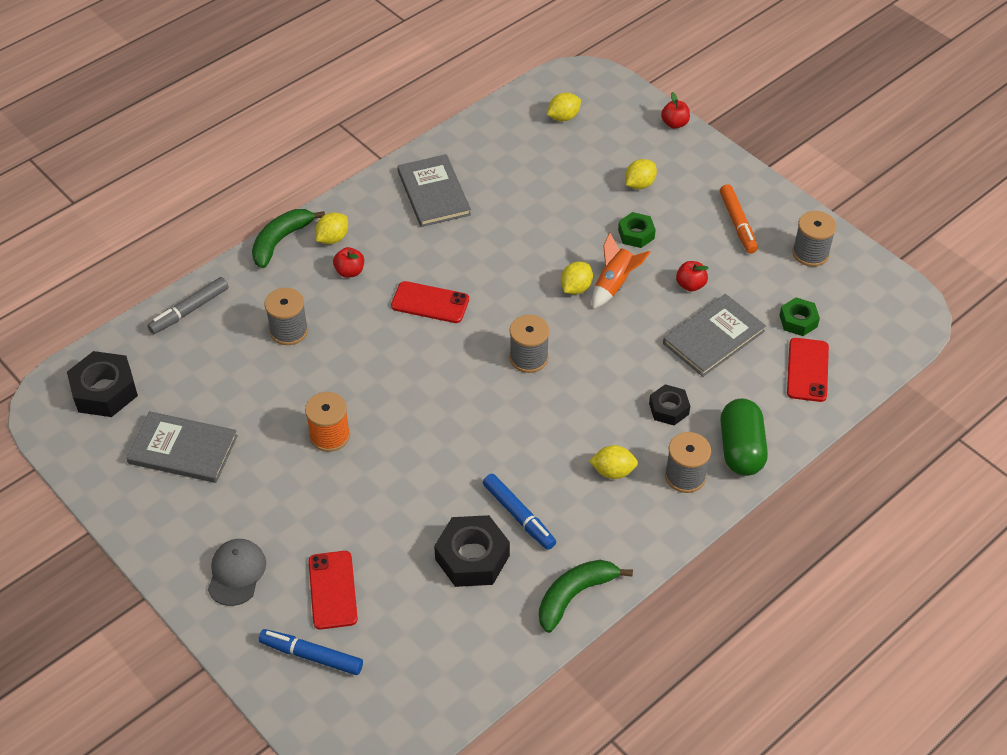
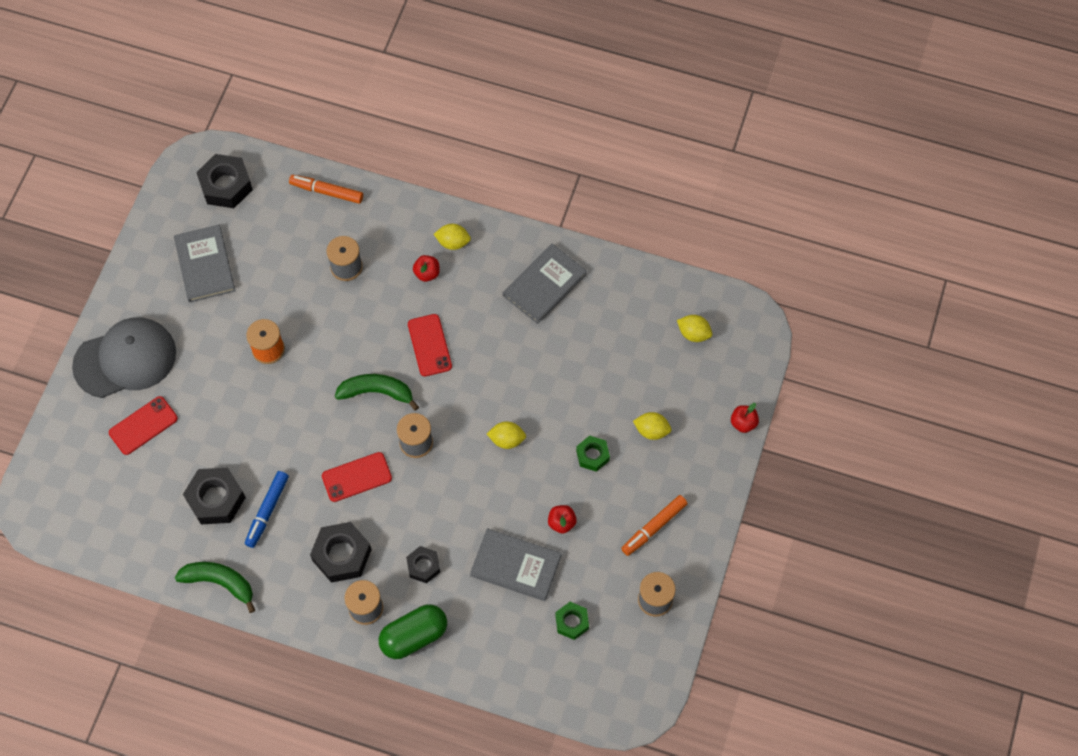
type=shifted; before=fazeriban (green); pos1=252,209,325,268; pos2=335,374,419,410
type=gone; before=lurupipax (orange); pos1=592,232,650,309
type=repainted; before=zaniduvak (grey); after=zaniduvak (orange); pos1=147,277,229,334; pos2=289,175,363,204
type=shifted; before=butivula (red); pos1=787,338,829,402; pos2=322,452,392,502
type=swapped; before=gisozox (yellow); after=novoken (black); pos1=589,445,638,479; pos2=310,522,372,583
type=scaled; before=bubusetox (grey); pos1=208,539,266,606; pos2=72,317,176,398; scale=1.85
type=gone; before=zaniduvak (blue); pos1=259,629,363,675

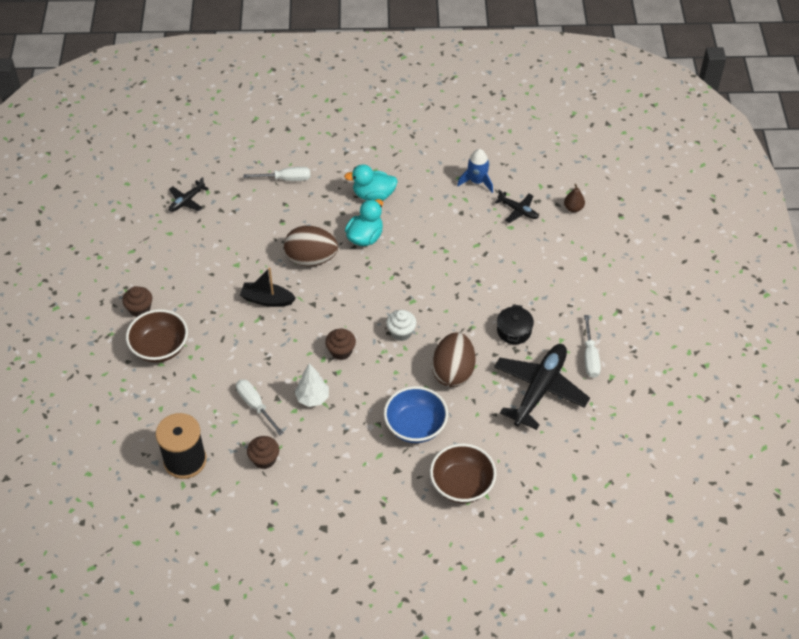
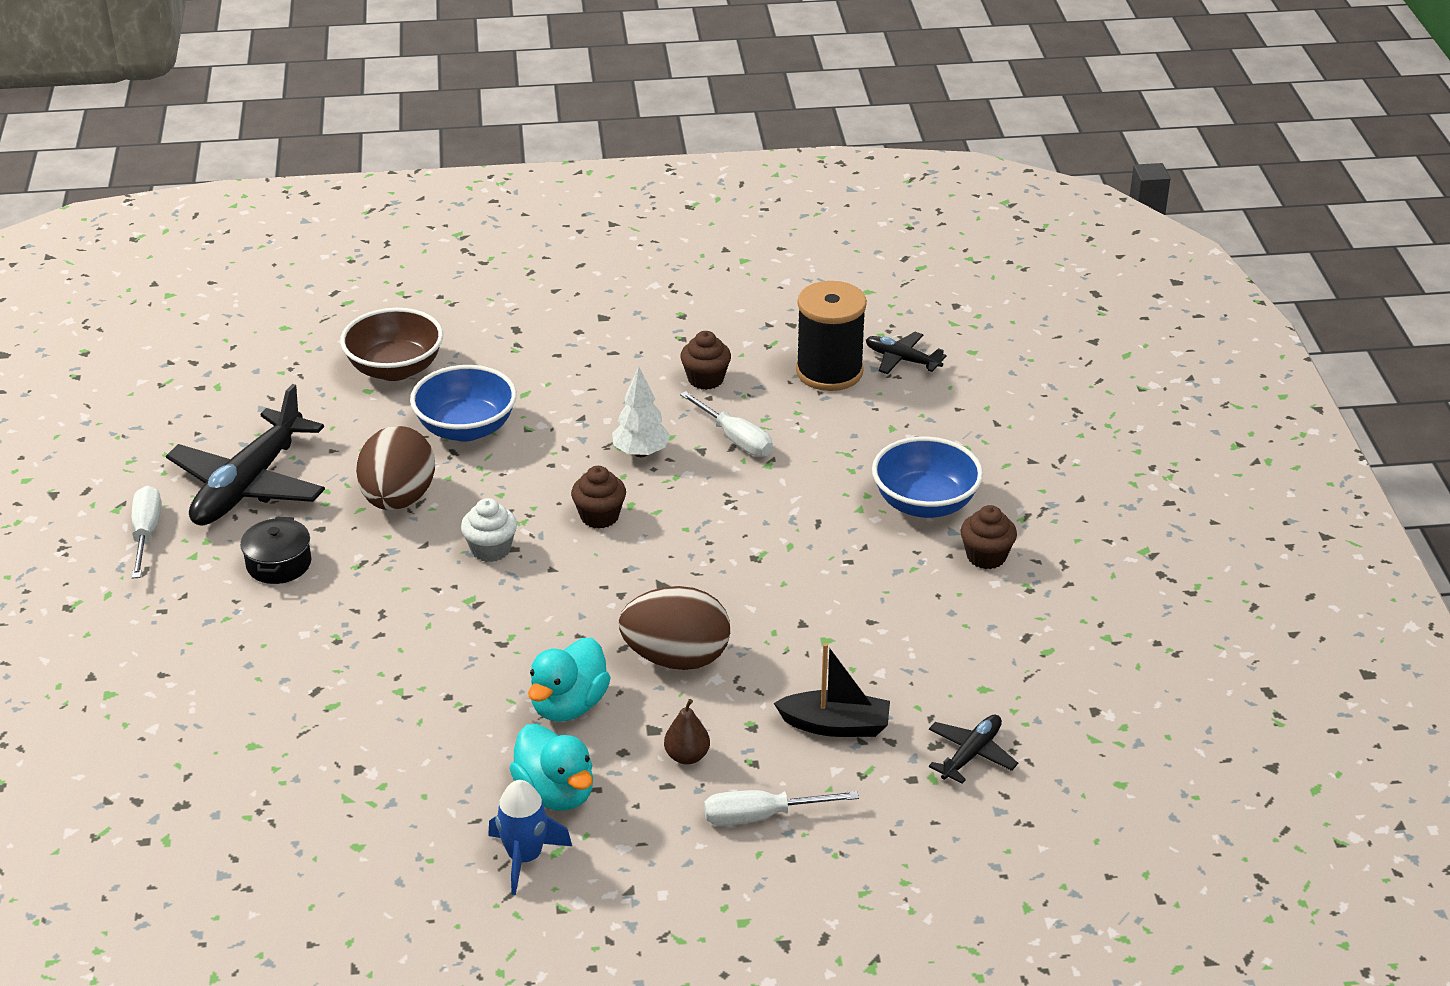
type=shifted; before=lurupipax (blue); pos1=457,149,493,193; pos2=488,780,572,895
type=rotated; before=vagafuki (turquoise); pos1=344,164,398,201; pos2=509,724,593,811; turn=60
type=shifted; before=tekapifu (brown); pos1=564,184,585,212; pos2=664,699,710,765
type=shifted; before=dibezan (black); pos1=495,190,539,223; pos2=866,332,947,374
type=shifted; before=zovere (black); pos1=240,268,296,307; pos2=774,643,890,737
type=repainted; before=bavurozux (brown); after=bavurozux (blue); pos1=126,309,188,363; pos2=872,437,983,518

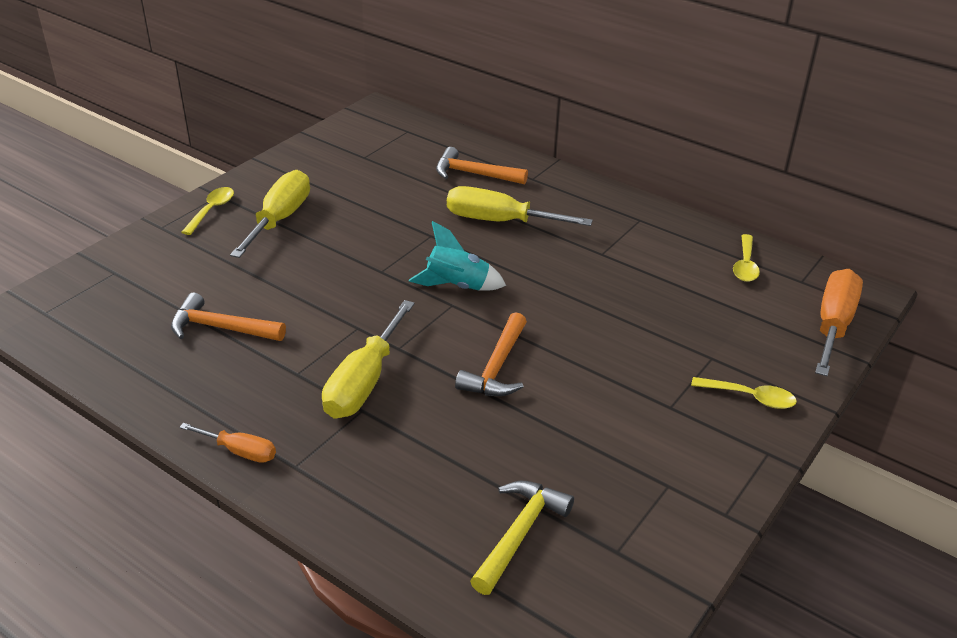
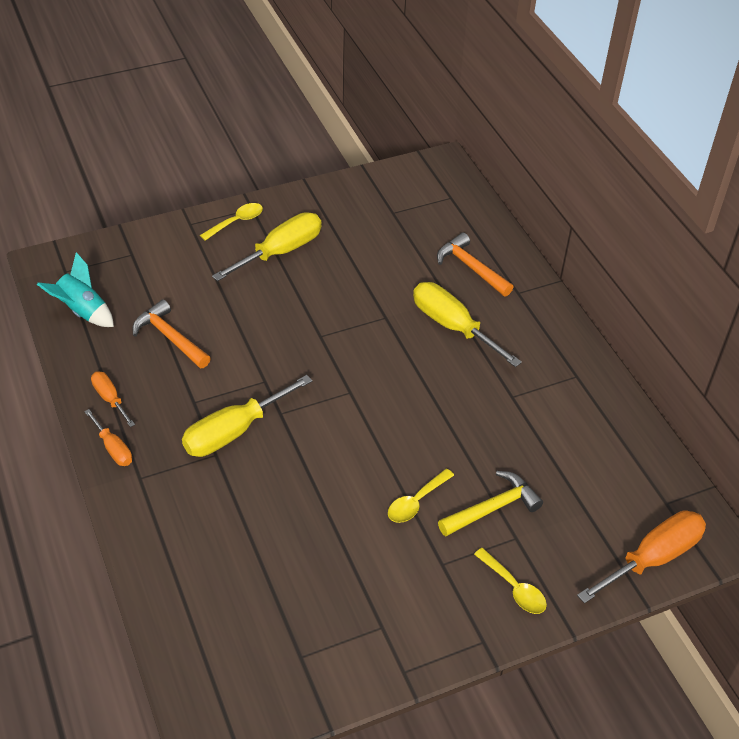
type=shifted; before=lurupipax (turquoise); pos1=409,221,506,290; pos2=37,252,114,327
type=shifted; before=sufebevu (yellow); pos1=733,234,760,282; pos2=388,469,454,523
type=gone; before=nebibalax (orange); pos1=455,312,527,396
type=shifted; before=nebibalax (yellow); pos1=470,481,574,595; pos2=438,471,543,536
type=new; after=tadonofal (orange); pos2=91,371,135,427

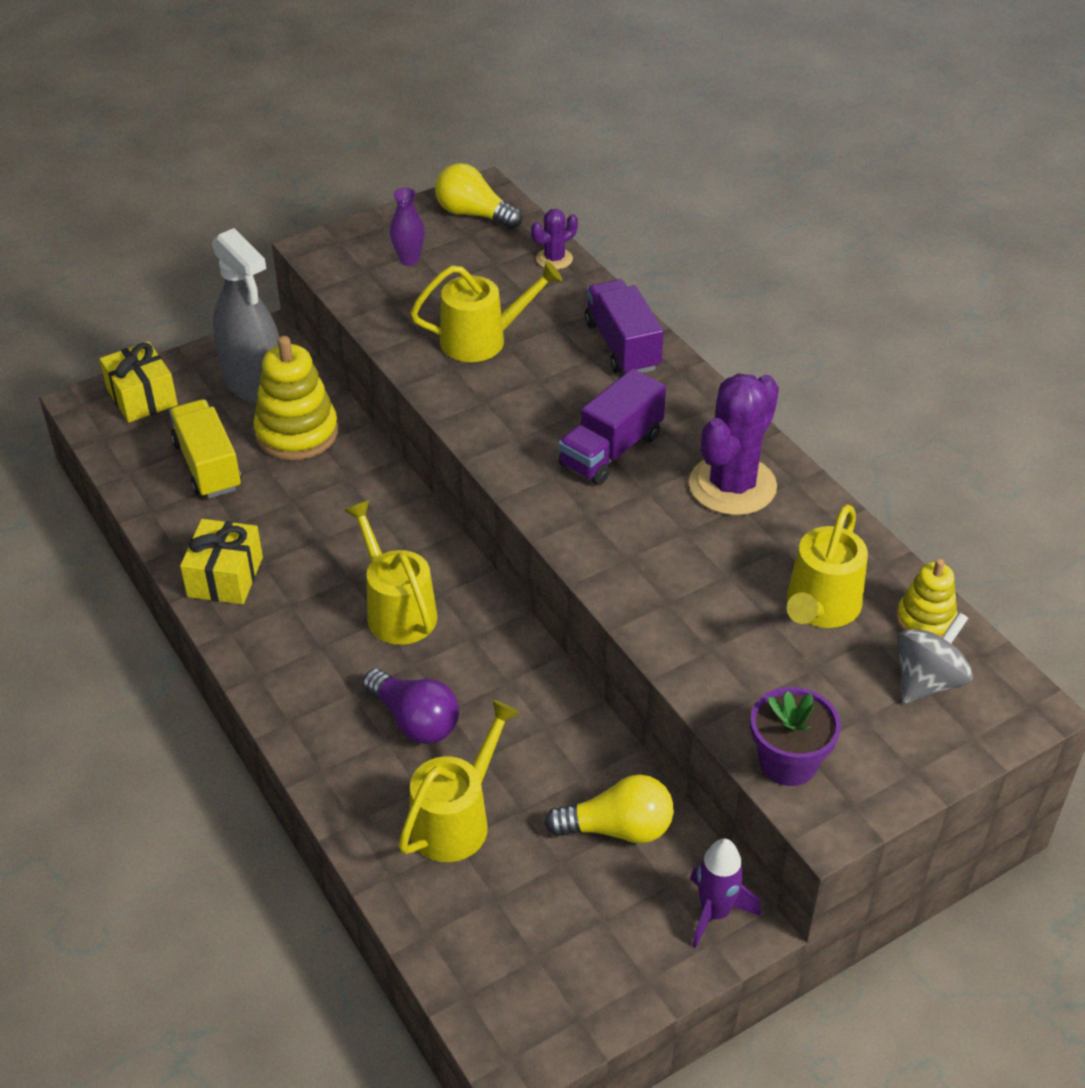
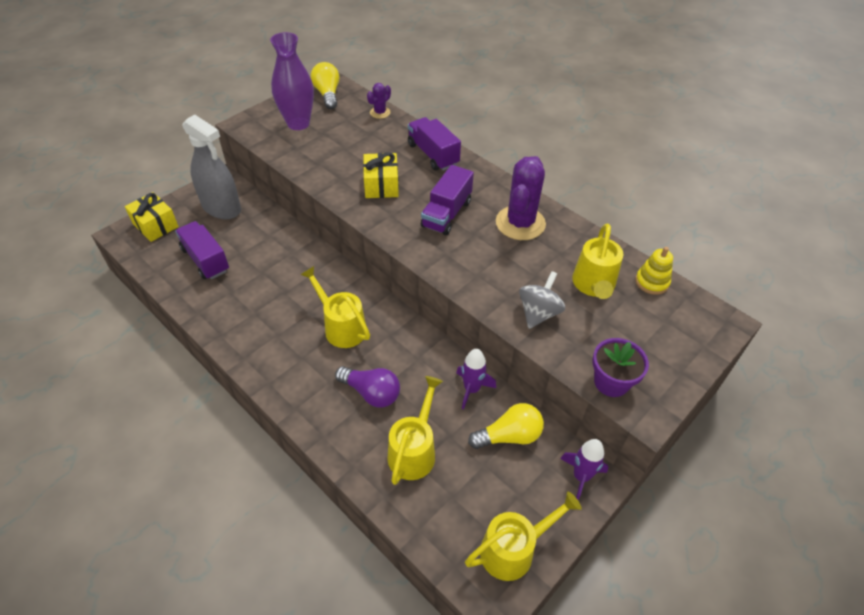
type=rotated; before=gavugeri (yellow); pos1=435,163,522,229; pos2=311,62,340,109; turn=60
type=scaled; before=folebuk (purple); pos1=390,188,425,266; pos2=270,32,314,130; scale=1.99
type=shifted; before=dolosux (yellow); pos1=410,261,562,362; pos2=465,491,582,581
type=gone; before=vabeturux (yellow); pos1=253,336,338,460
type=repainted; before=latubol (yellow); after=latubol (purple); pos1=169,399,242,498; pos2=175,221,229,279
type=shifted; before=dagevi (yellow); pos1=180,519,263,605; pos2=363,153,399,198
type=shifted; before=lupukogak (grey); pos1=897,612,973,703; pos2=519,271,565,329
type=new; after=lurupipax (purple); pos2=456,349,496,409

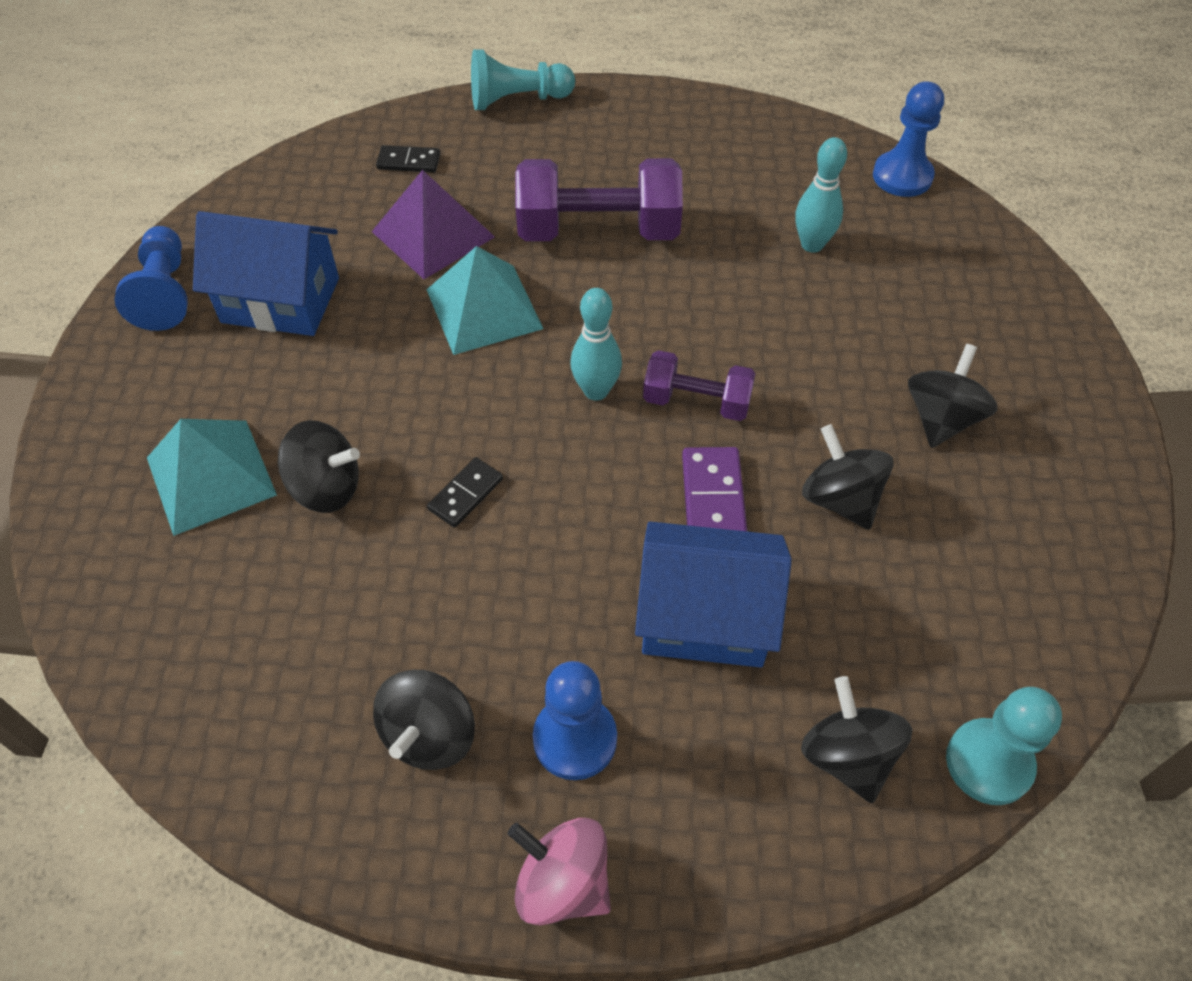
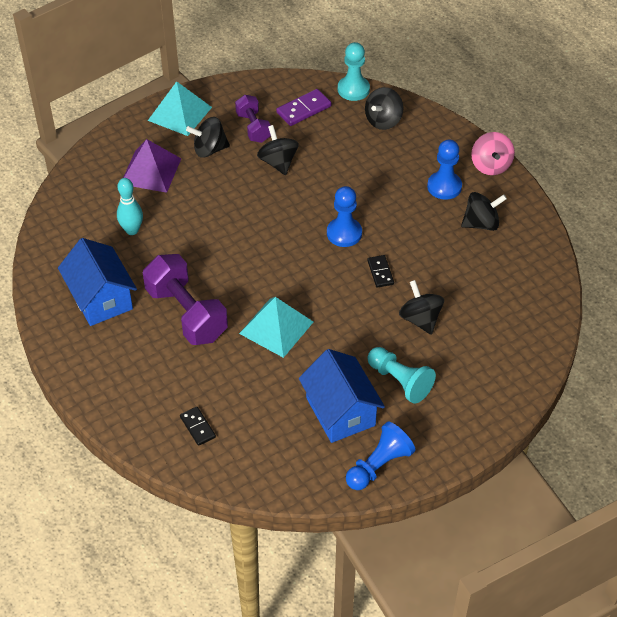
type=shifted; before=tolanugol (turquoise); pos1=471,49,575,110; pos2=367,347,436,404
type=shifted; before=tolanugol (blue); pos1=873,81,944,197; pos2=327,186,362,247
type=shifted; before=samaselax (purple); pos1=372,170,495,279; pos2=123,139,181,193
type=gone; before=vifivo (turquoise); pos1=570,288,622,401
type=shifted; before=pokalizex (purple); pos1=643,350,756,421; pos2=235,95,271,143
type=shifted; before=samaselax (turquoise); pos1=147,419,277,536; pos2=148,81,212,136
type=rotated; before=lupukogak (black); pos1=802,424,894,530; pos2=257,125,299,175; turn=135
type=shifted; before=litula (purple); pos1=682,447,747,531; pos2=276,89,331,126
type=rotated; before=litula (black); pos1=427,457,503,528; pos2=367,255,394,288; turn=75
type=shifted; before=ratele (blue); pos1=635,522,792,667; pos2=58,238,137,326

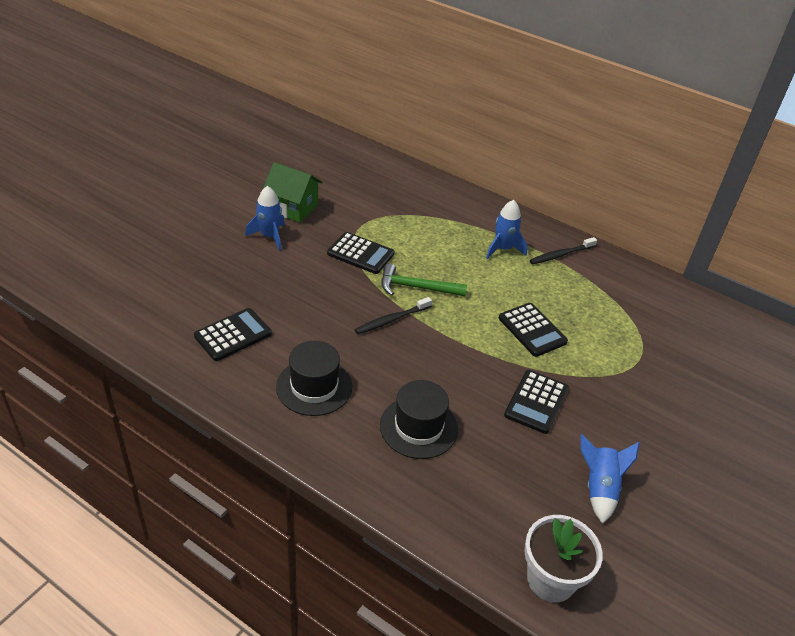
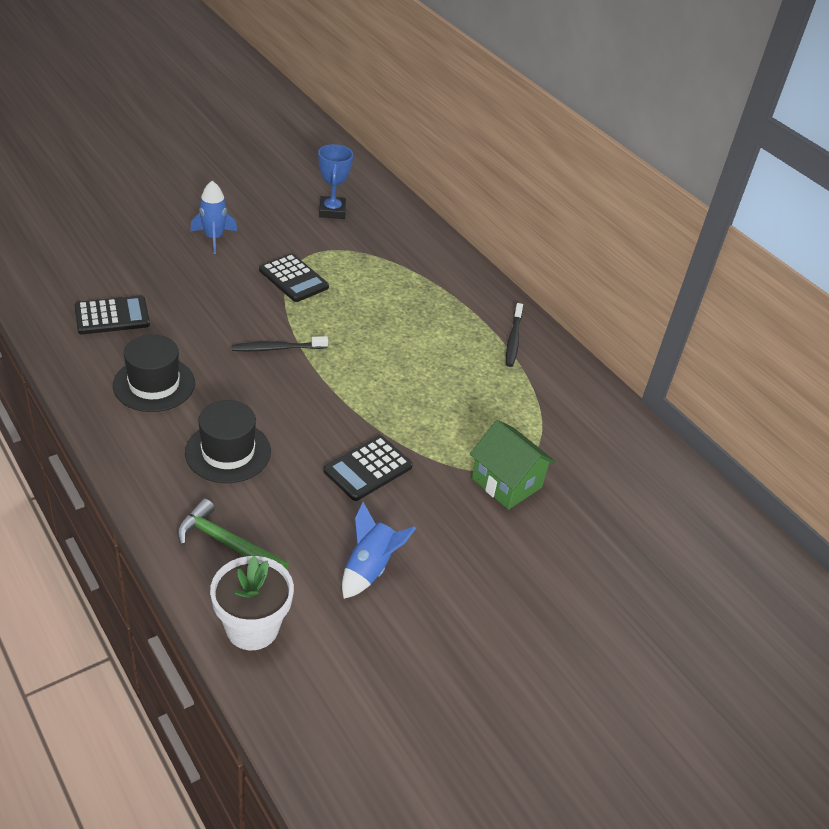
type=shifted; before=ratele (green); pos1=263,162,323,223; pos2=470,420,556,510
type=gone; before=lurupipax (blue); pos1=486,200,527,259
type=rotated; before=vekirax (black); pos1=530,237,597,264; pos2=506,303,523,367; turn=-75
type=shifted; before=nebibalax (green); pos1=381,263,467,296; pos2=177,498,289,570
type=gone; before=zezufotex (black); pos1=499,303,568,357
type=new; after=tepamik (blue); pos2=318,144,353,219

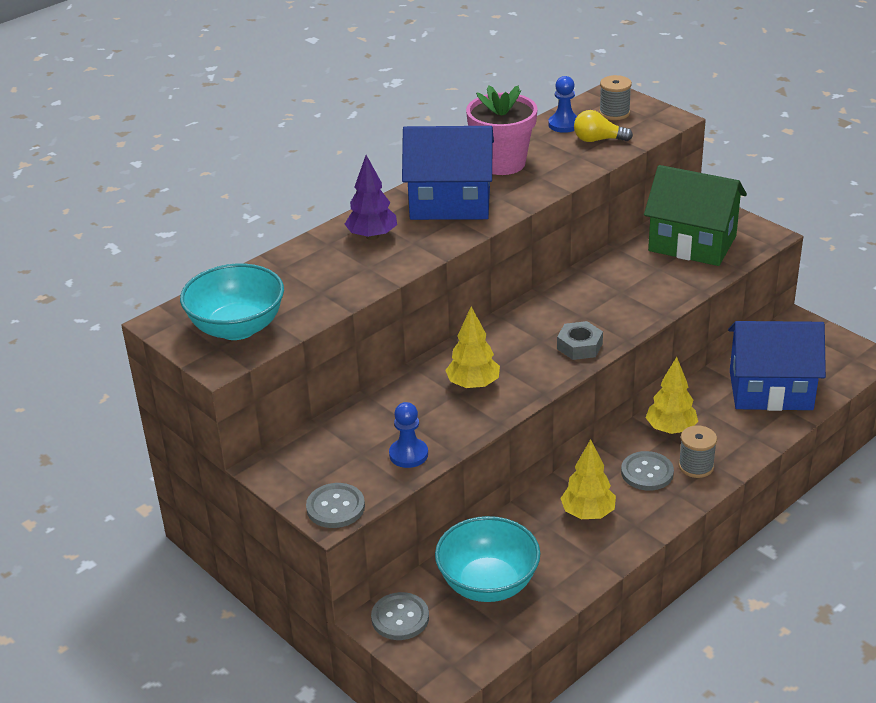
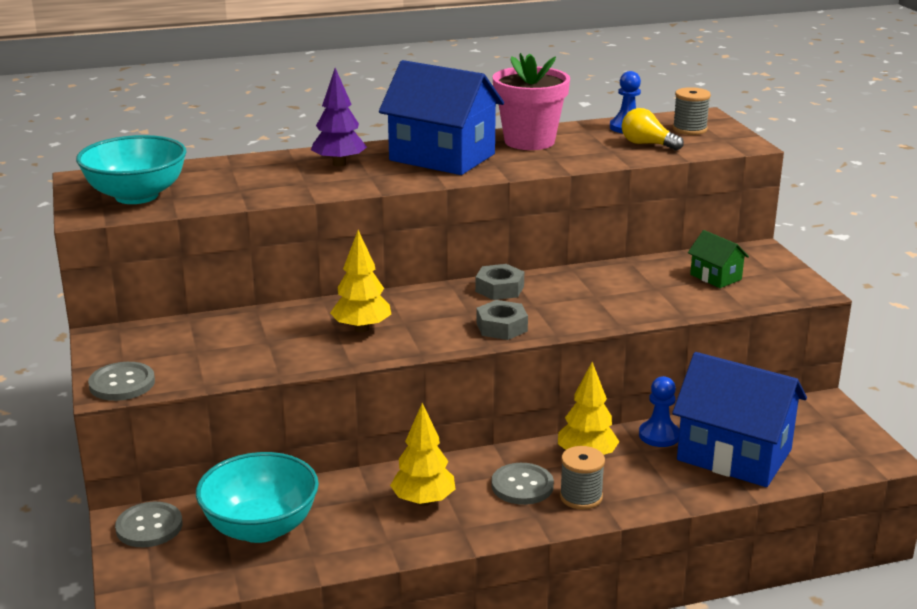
type=scaled; before=ratele (green); pos1=644,165,747,266; pos2=688,230,749,288; scale=0.47
type=shifted; before=tolanugol (blue); pos1=389,402,428,468; pos2=639,376,680,447
type=new; after=novoken (grey); pos2=475,264,524,300

